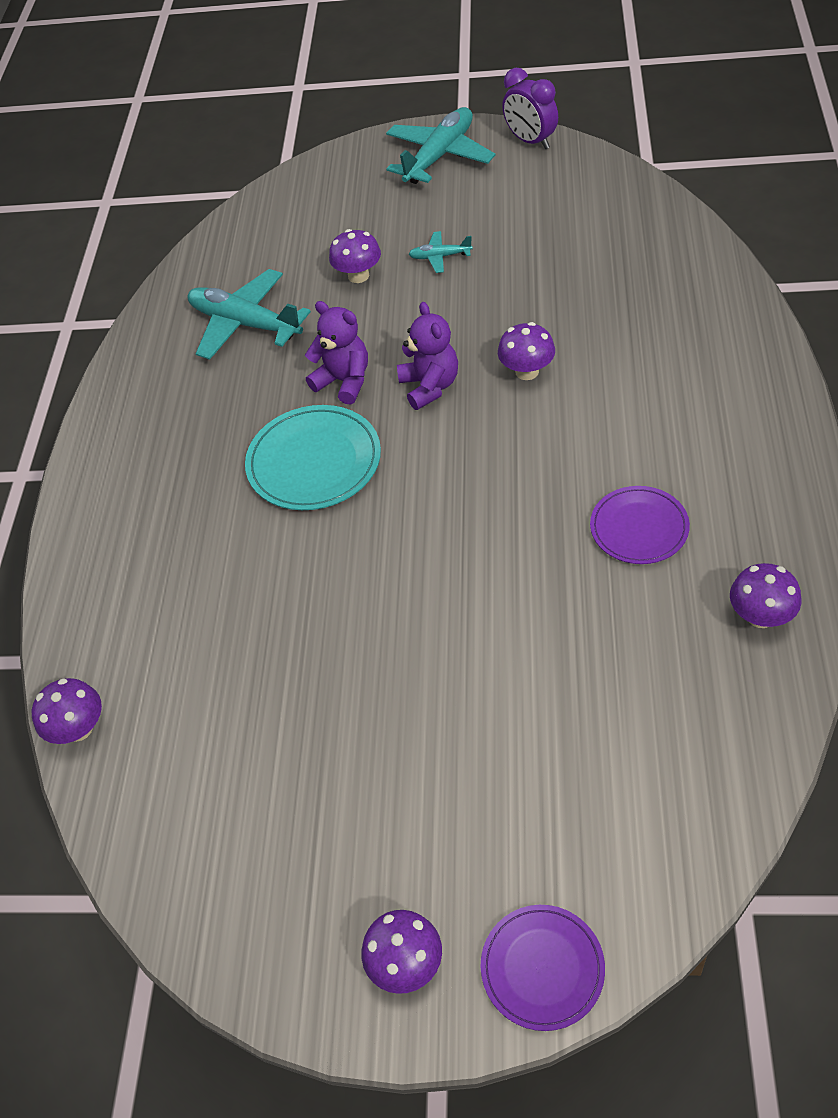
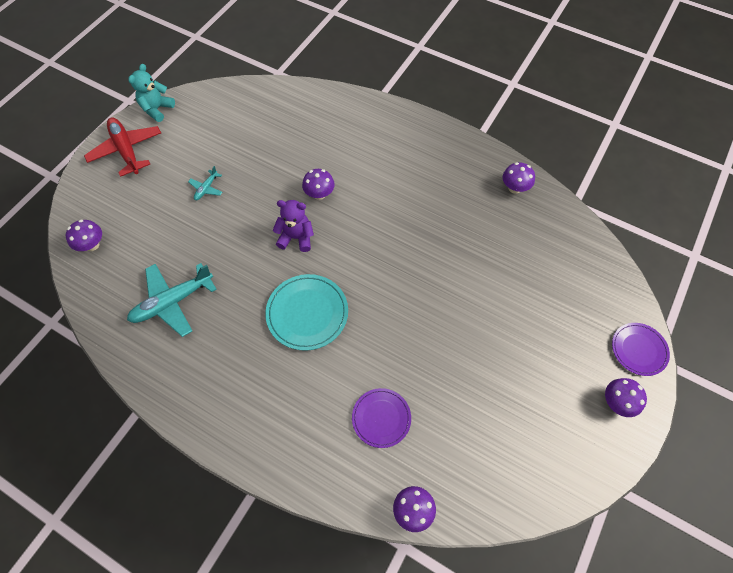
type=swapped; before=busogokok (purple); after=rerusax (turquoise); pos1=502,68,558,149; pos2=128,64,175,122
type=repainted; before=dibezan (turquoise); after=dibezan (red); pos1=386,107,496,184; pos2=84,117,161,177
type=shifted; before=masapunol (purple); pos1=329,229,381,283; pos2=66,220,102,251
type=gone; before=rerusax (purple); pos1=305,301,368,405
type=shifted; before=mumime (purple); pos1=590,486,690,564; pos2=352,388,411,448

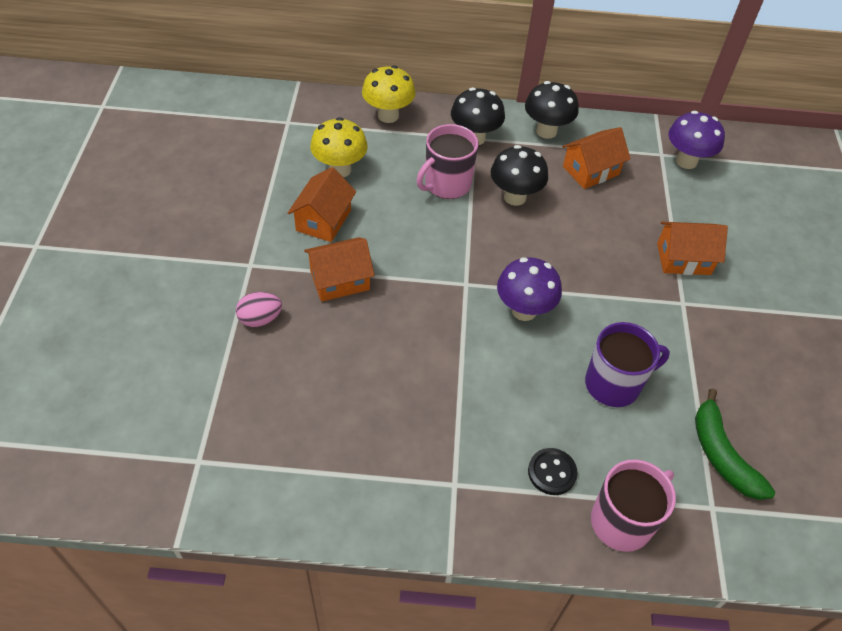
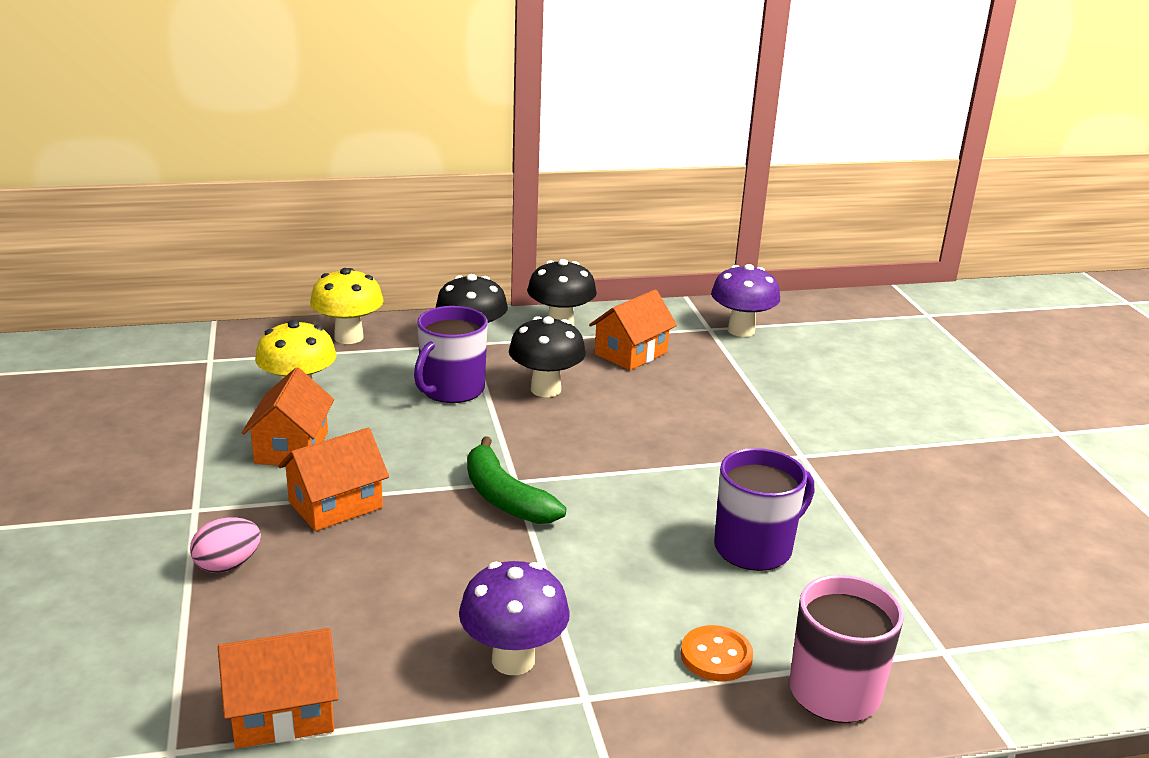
type=repainted; before=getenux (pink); after=getenux (purple); pos1=417,124,478,199; pos2=414,306,488,403
type=shifted; before=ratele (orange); pos1=657,222,728,275; pos2=218,628,338,749
type=shifted; before=masapunol (purple); pos1=497,257,562,321; pos2=459,561,570,675
type=shifted; before=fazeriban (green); pos1=695,388,775,500; pos2=467,436,566,524
type=repainted; before=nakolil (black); after=nakolil (orange); pos1=528,448,578,495; pos2=681,625,753,681

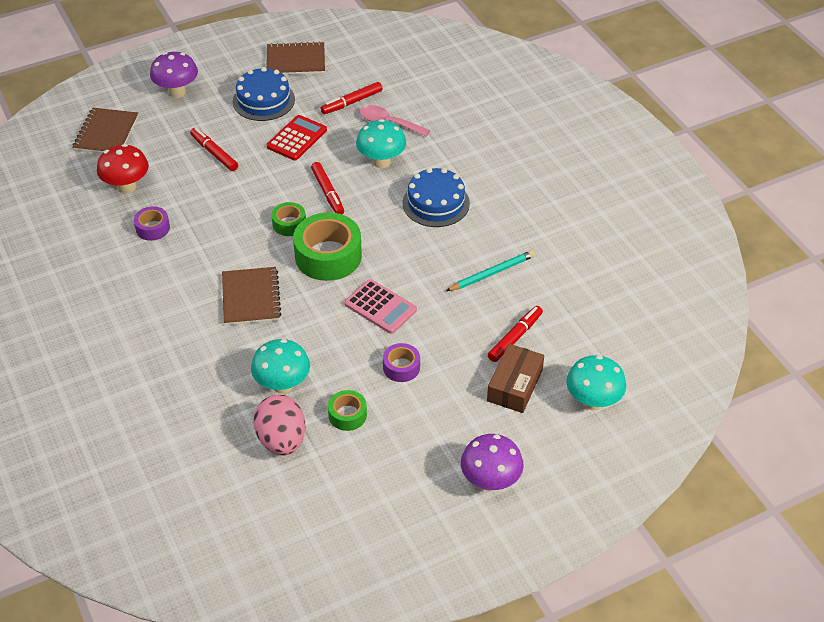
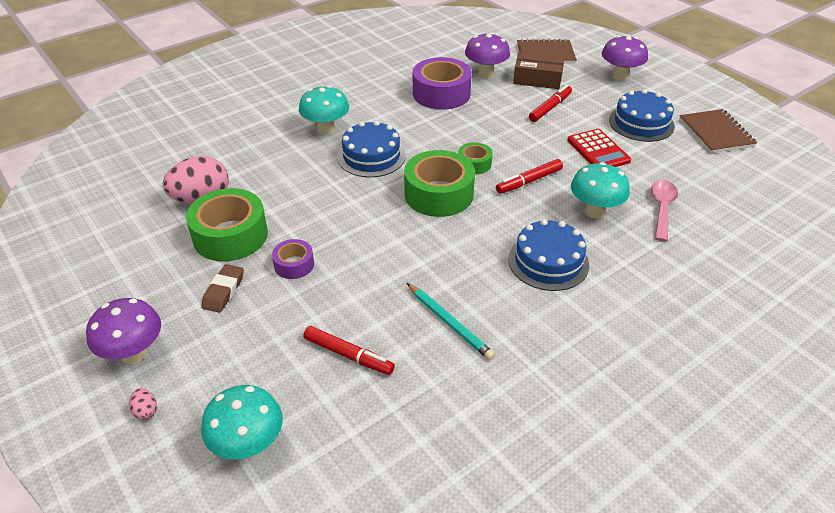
type=gone; before=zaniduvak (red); pos1=321,82,383,114
type=rotated; before=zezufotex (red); pos1=266,115,327,161; pos2=567,129,631,167; turn=45
type=repainted; before=masapunol (red); after=masapunol (purple); pos1=97,144,149,194; pos2=465,33,510,78
type=scaled; before=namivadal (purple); pos1=134,206,170,241; pos2=413,57,472,110; scale=1.94
type=swapped; before=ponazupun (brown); after=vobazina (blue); pos1=222,267,281,325; pos2=338,121,406,177
type=gone; before=zezufotex (pink); pos1=344,279,417,334
type=shifted; before=masapunol (turquoise); pos1=251,339,310,394; pos2=299,85,349,135
type=shifted; before=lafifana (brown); pos1=487,344,544,413; pos2=513,53,564,89
type=scaled; before=namivadal (green); pos1=328,390,367,431; pos2=186,188,268,261; scale=1.94
type=new; after=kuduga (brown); pos2=201,264,244,313
type=new; after=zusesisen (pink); pos2=129,388,157,420

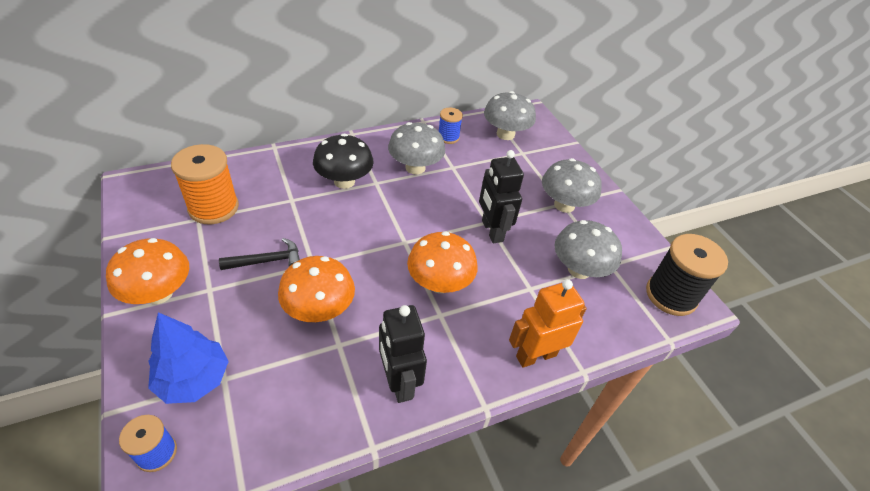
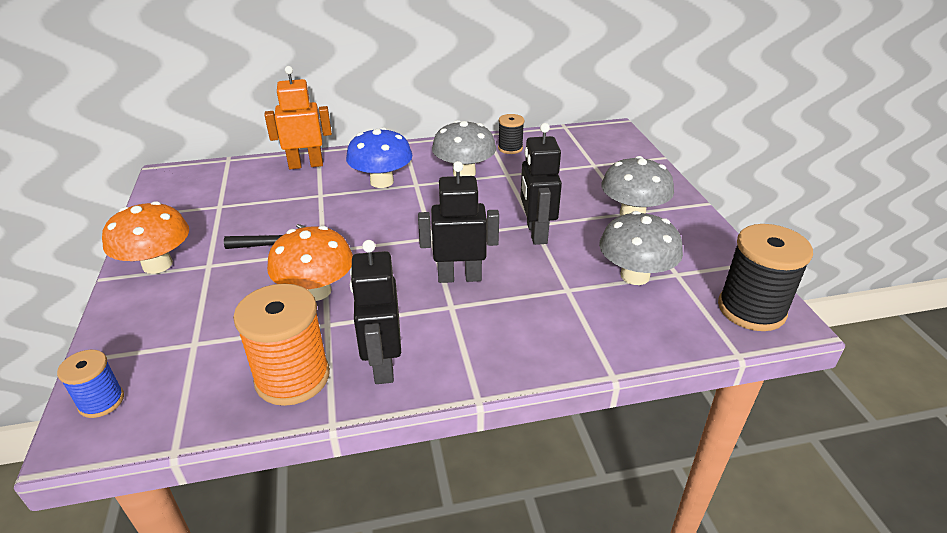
type=gone; before=masapunol (grey); pos1=484,91,536,140
type=repainted; before=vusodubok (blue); after=vusodubok (black); pos1=439,108,463,144; pos2=498,114,524,154
type=repainted; before=masapunol (black); after=masapunol (blue); pos1=313,134,374,189; pos2=346,127,413,188
type=shifted; before=vusodubok (orange); pos1=171,144,239,224; pos2=233,284,330,406
type=swapped; before=masapunol (orange); after=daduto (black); pos1=407,231,478,293; pos2=418,161,499,283
type=shifted; before=daduto (orange); pos1=509,279,587,368; pos2=264,66,332,169
type=gone; before=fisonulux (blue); pos1=148,312,229,404

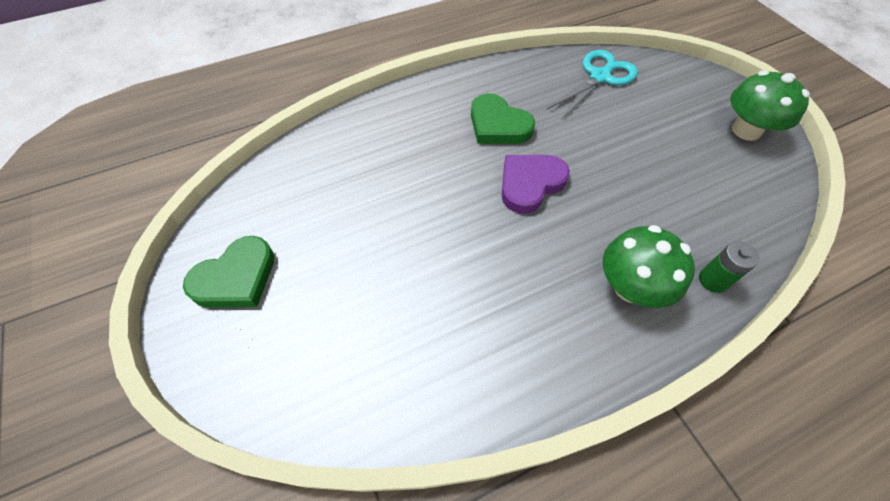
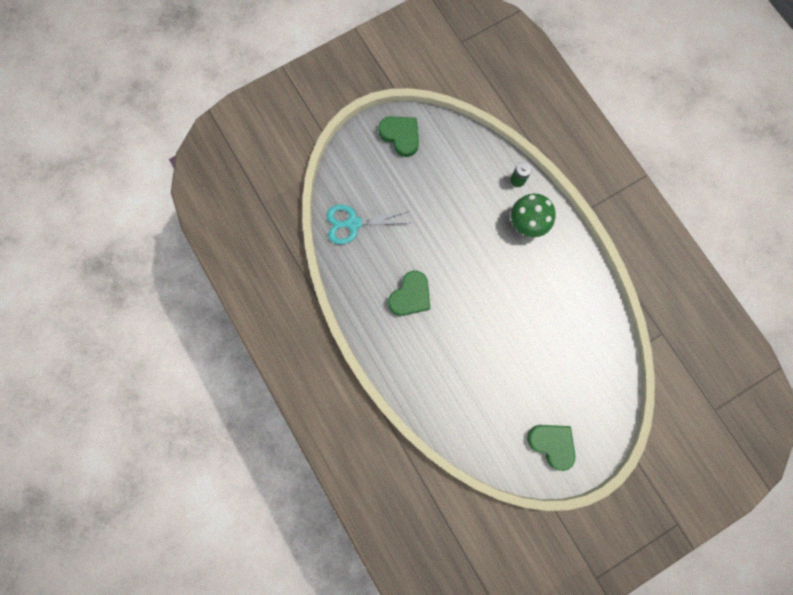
type=rotated; before=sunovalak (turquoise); pos1=546,50,638,120; pos2=326,205,410,244; turn=-45
type=swapped; before=masapunol (green); after=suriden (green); pos1=730,71,810,141; pos2=378,116,419,157
type=gone; before=suriden (purple); pos1=502,155,570,214

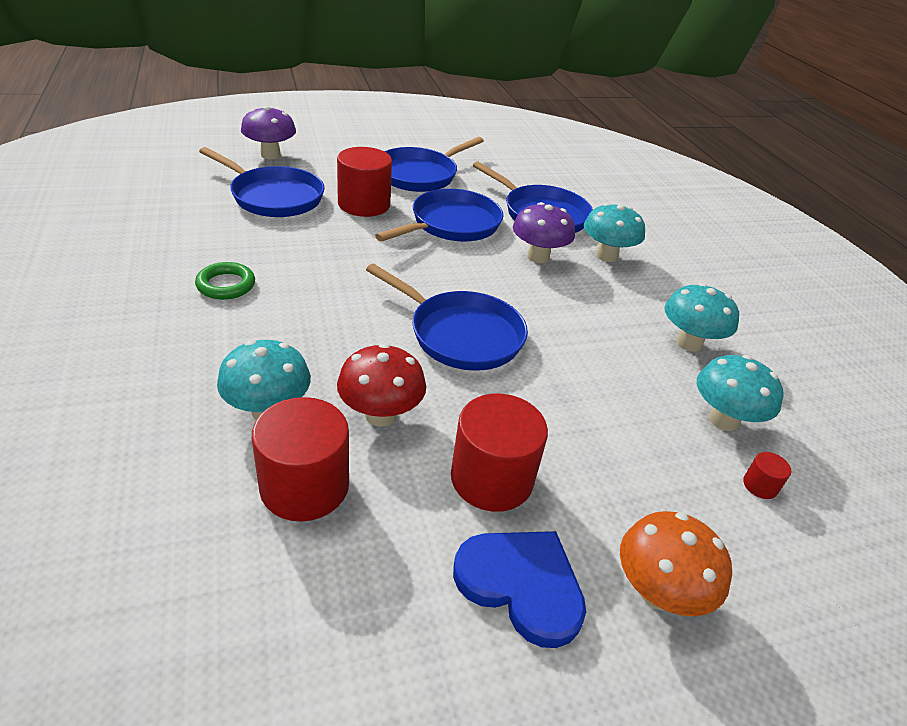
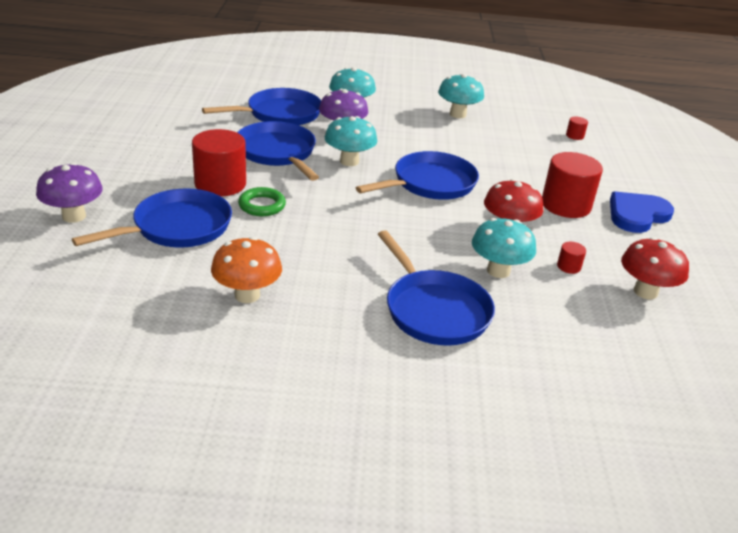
type=shifted; before=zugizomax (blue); pos1=384,137,484,192; pos2=378,230,495,346
type=shifted; before=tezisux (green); pos1=195,262,255,300; pos2=238,187,286,216
type=shifted; before=masapunol (turquoise); pos1=697,355,784,431; pos2=325,116,377,166
type=scaled; before=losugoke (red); pos1=252,397,349,522; pos2=557,242,586,274; scale=0.43
type=shifted; before=masapunol (orange); pos1=620,511,732,616; pos2=211,237,282,303
type=new; after=masapunol (red); pos2=621,237,689,299

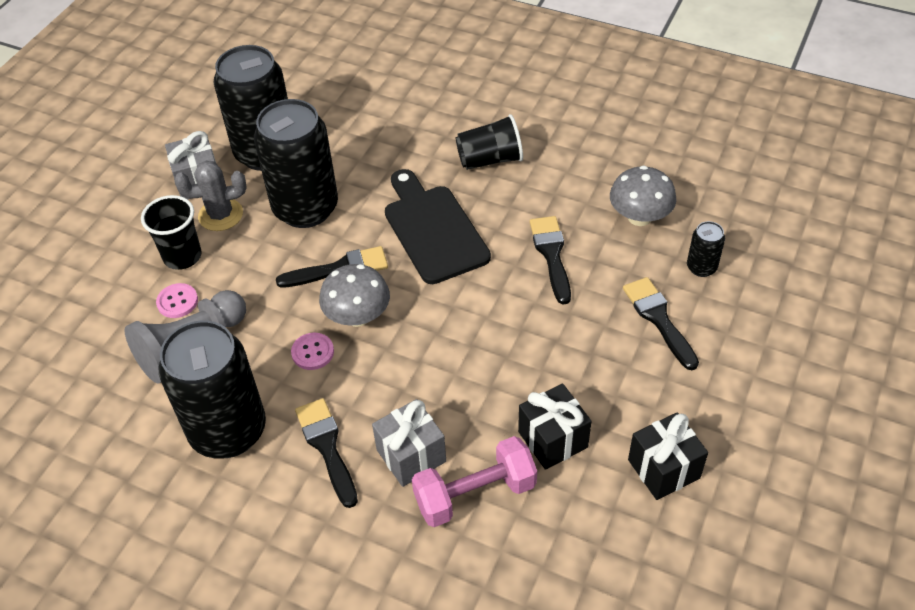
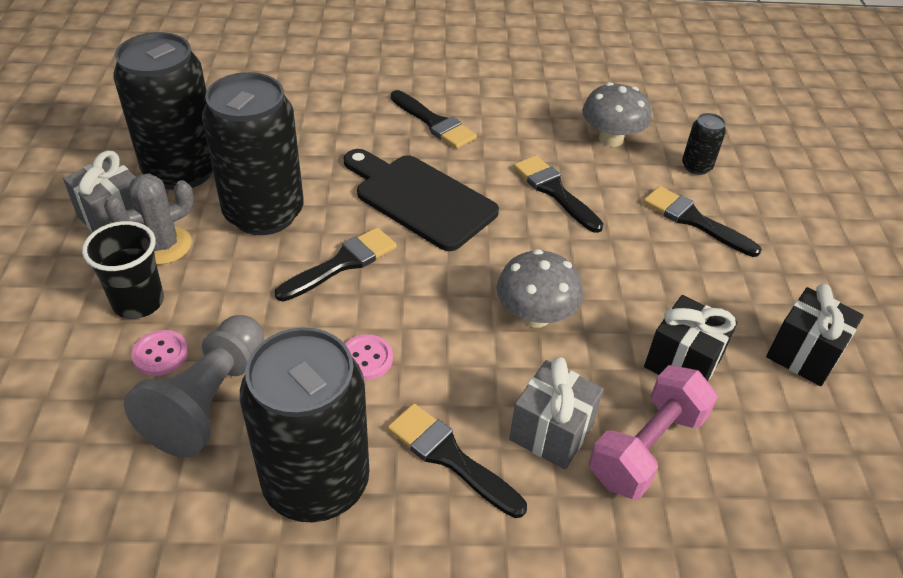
type=swapped; before=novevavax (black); after=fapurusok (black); pos1=456,114,523,170; pos2=390,90,477,149
type=shifted; before=masapunol (grey); pos1=319,264,390,327; pos2=497,249,583,328

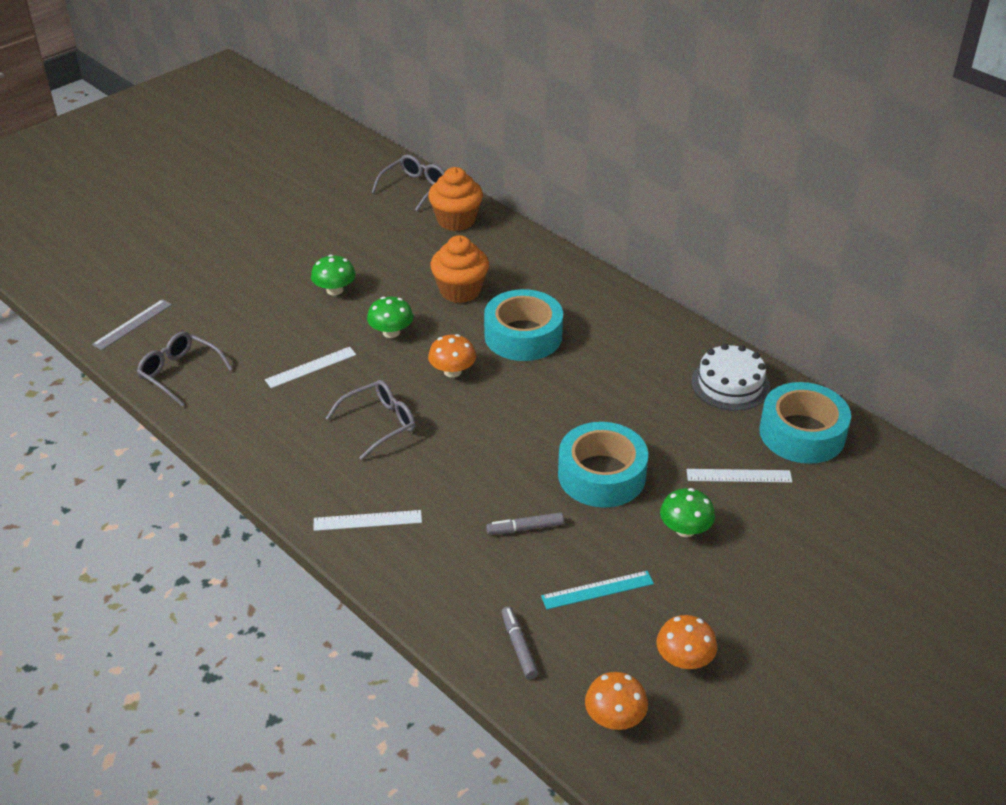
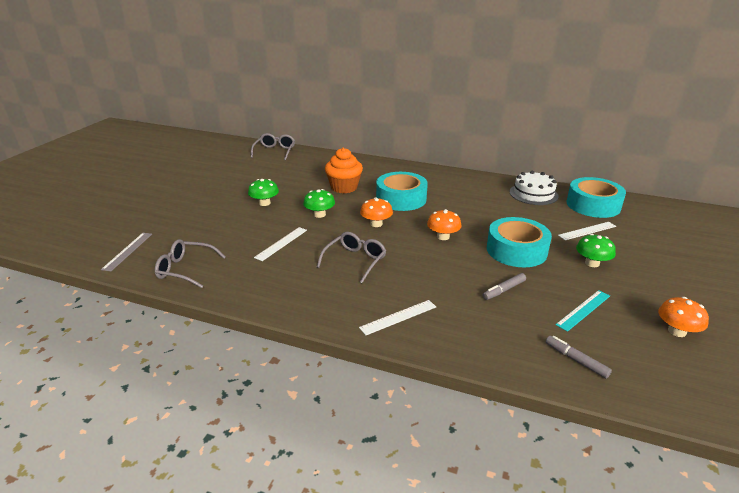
type=gone; before=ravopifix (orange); pos1=428,167,483,231
type=shifted; before=masapunol (orange); pos1=585,672,648,730; pos2=427,209,462,240

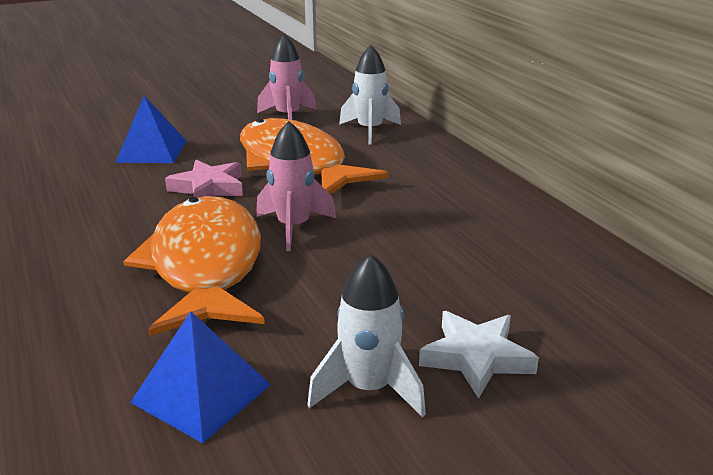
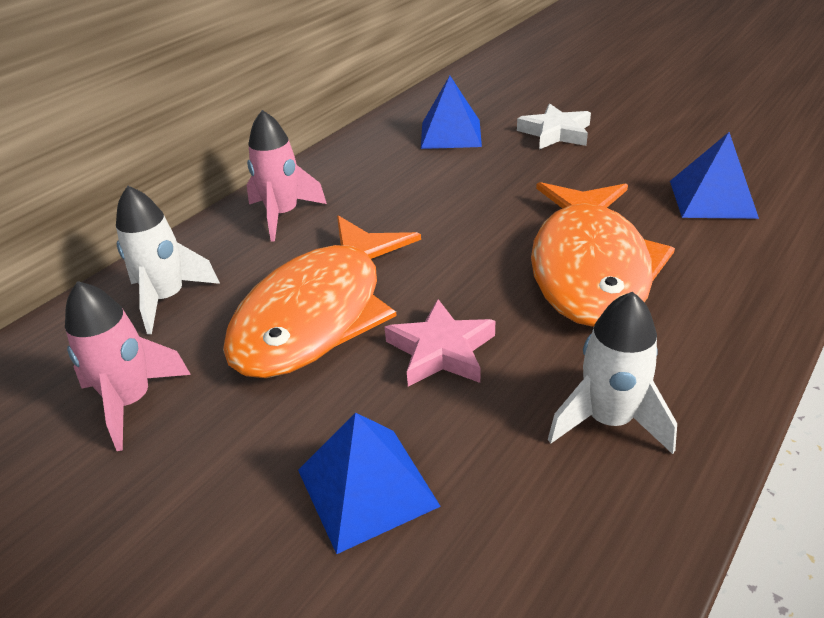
type=shifted; before=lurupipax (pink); pos1=256,121,336,251; pos2=247,110,327,241
type=rotated; before=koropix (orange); pos1=123,196,265,336; pos2=531,182,675,327; turn=-45
type=shifted; before=lurupipax (white); pos1=307,254,426,417; pos2=548,292,677,454
type=new; after=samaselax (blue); pos2=421,76,482,149

